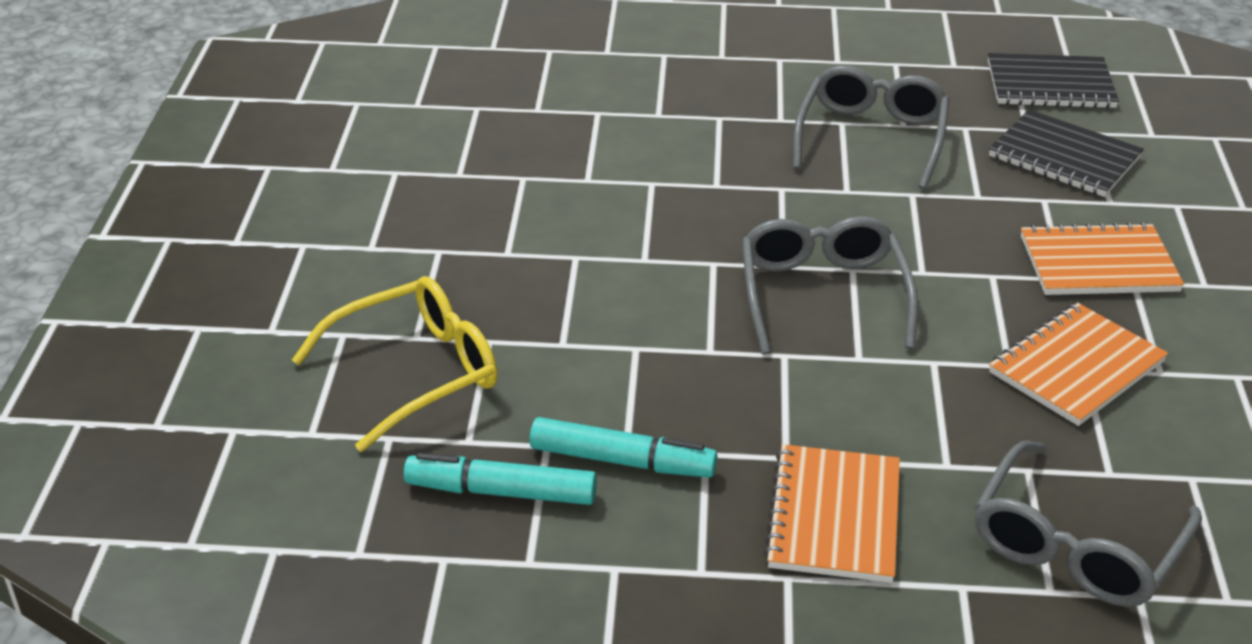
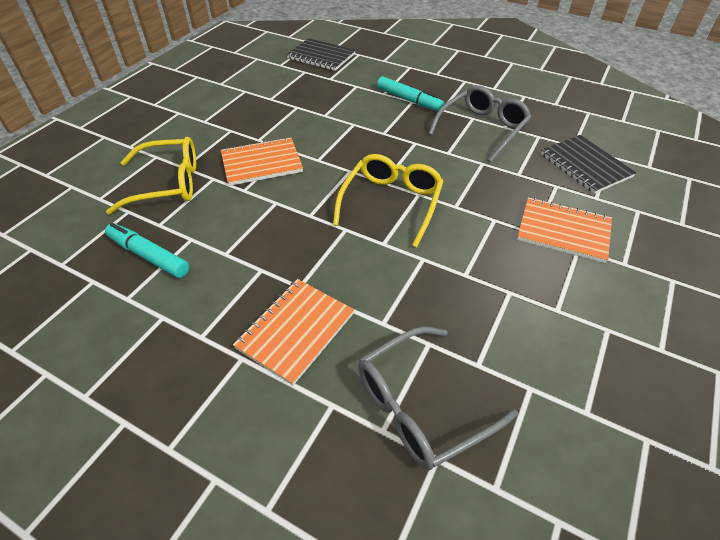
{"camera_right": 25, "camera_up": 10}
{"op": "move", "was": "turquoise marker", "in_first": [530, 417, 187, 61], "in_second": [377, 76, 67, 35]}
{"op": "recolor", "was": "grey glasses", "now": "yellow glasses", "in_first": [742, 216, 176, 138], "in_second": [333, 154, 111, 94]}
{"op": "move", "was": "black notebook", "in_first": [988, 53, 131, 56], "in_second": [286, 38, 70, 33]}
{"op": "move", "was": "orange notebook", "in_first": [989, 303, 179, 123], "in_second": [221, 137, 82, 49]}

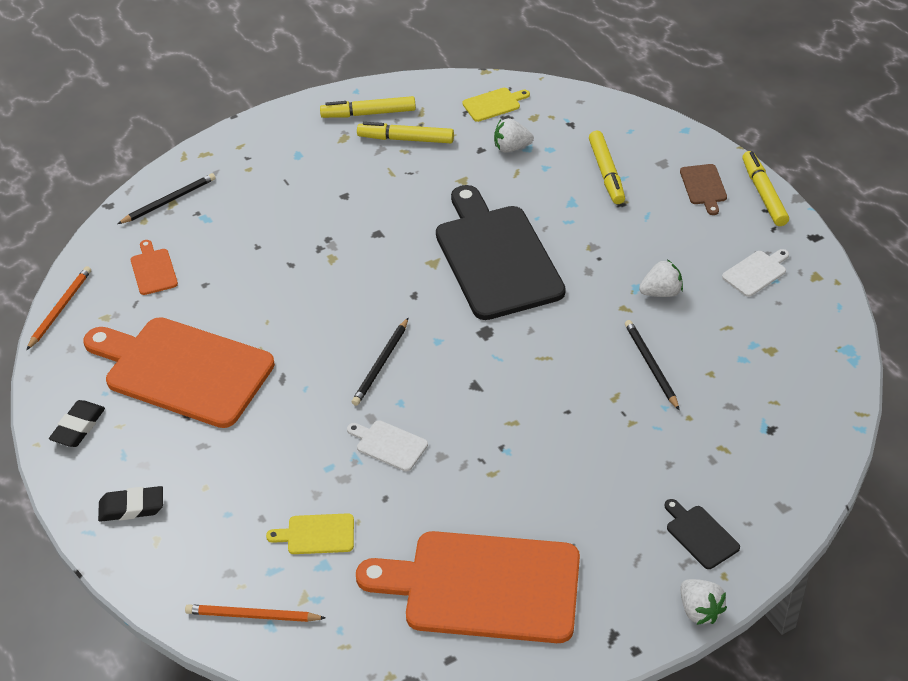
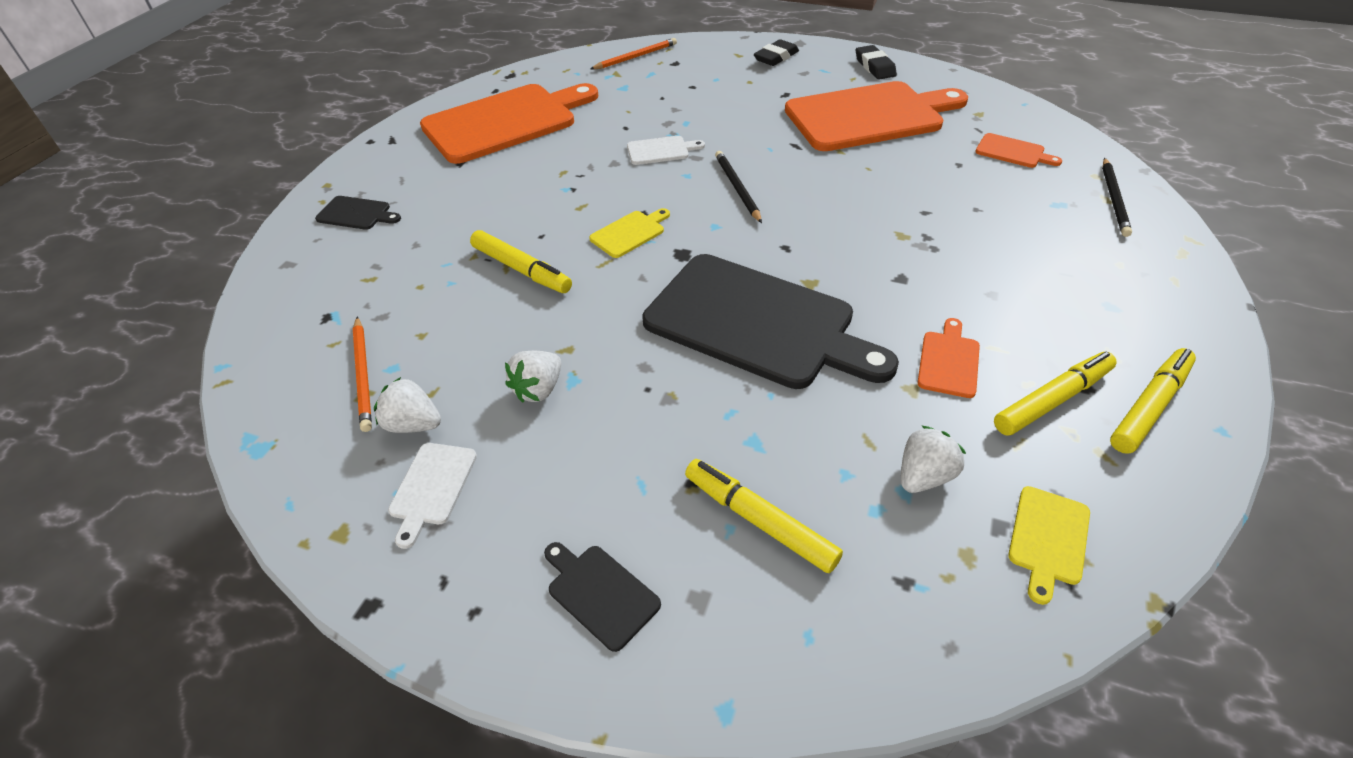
{"camera_right": 140, "camera_up": 0}
{"op": "move", "was": "orange pencil", "in_first": [26, 266, 65, 84], "in_second": [353, 317, 19, 115]}
{"op": "move", "was": "yellow cutting board", "in_first": [266, 513, 88, 41], "in_second": [589, 208, 81, 50]}
{"op": "delete", "was": "black pencil", "in_first": [625, 320, 55, 90]}
{"op": "recolor", "was": "brown cutting board", "now": "black cutting board", "in_first": [680, 164, 47, 51], "in_second": [544, 542, 117, 110]}
{"op": "move", "was": "white strawberry", "in_first": [681, 579, 46, 46], "in_second": [374, 377, 67, 56]}
{"op": "move", "was": "yellow marker", "in_first": [742, 151, 47, 75], "in_second": [470, 230, 102, 63]}
{"op": "insert", "now": "orange cutting board", "in_second": [917, 318, 63, 80]}

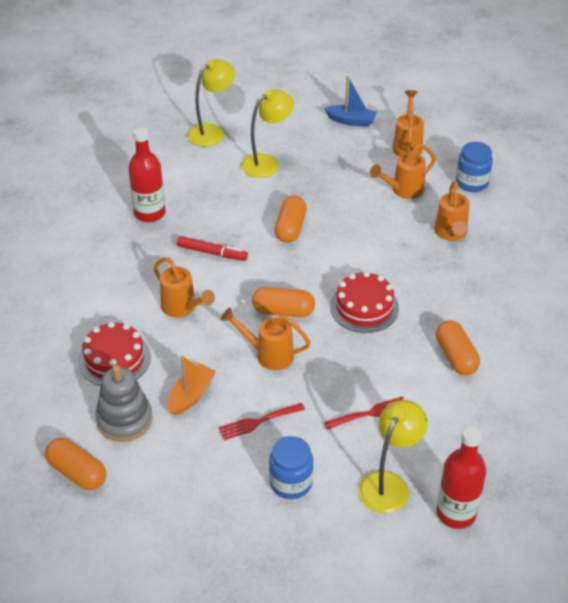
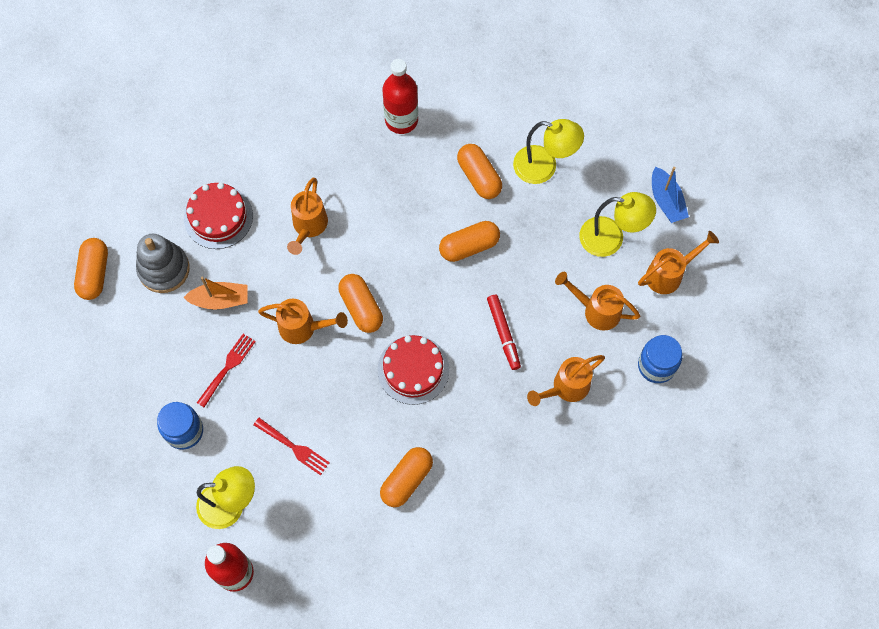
{"camera_right": 55, "camera_up": 25}
{"op": "move", "was": "red marker", "in_first": [177, 236, 71, 25], "in_second": [487, 295, 34, 75]}
{"op": "move", "was": "yellow lamp", "in_first": [187, 59, 48, 88], "in_second": [579, 192, 77, 65]}
{"op": "rotate", "was": "red fork", "in_first": [218, 403, 87, 37], "in_second": [197, 334, 59, 73], "clockwise": 90}
{"op": "rotate", "was": "orange watering can", "in_first": [221, 308, 90, 62], "in_second": [258, 299, 90, 45], "clockwise": 120}
{"op": "insert", "now": "orange capsule", "in_second": [457, 144, 45, 55]}

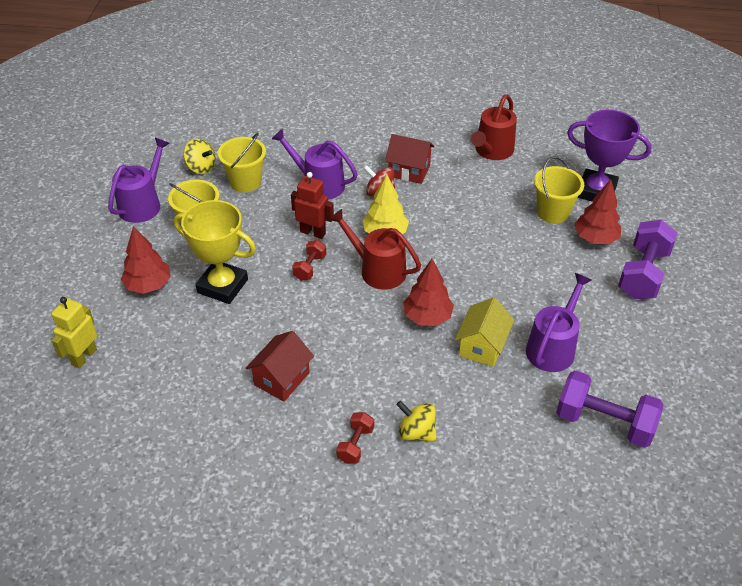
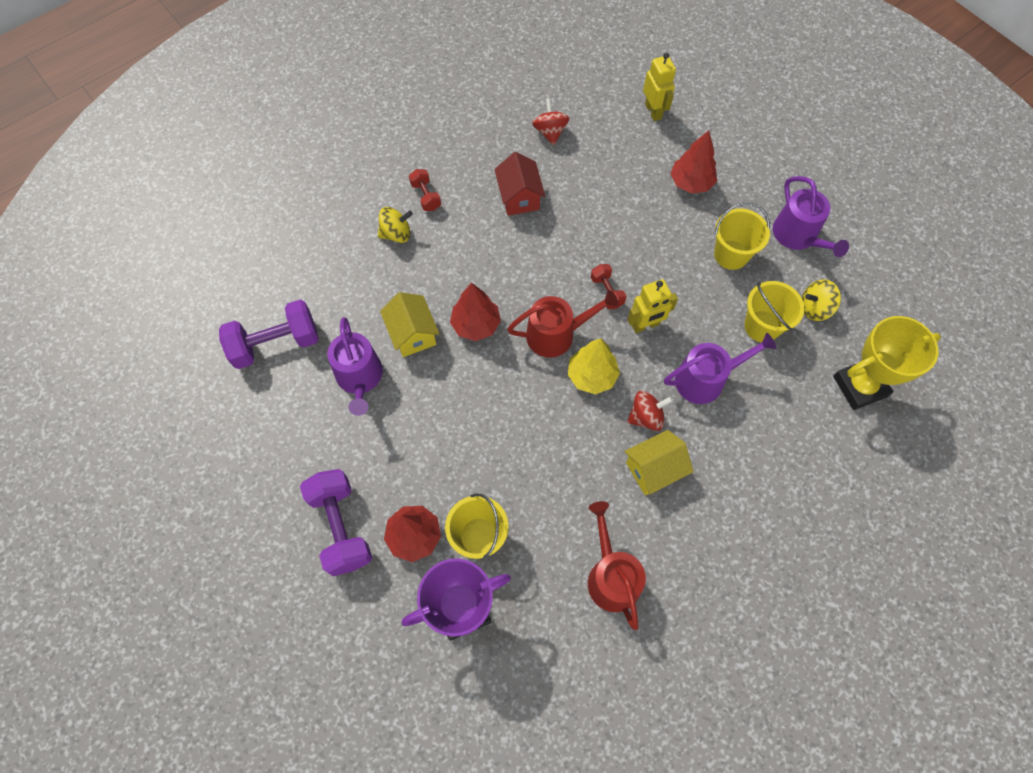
{"camera_right": 135, "camera_up": 20}
{"op": "move", "was": "yellow trophy", "in_first": [174, 200, 82, 104], "in_second": [833, 316, 108, 94]}
{"op": "recolor", "was": "red robot", "now": "yellow robot", "in_first": [291, 172, 43, 67], "in_second": [627, 279, 51, 54]}
{"op": "recolor", "was": "red house", "now": "yellow house", "in_first": [385, 134, 50, 50], "in_second": [625, 430, 69, 65]}
{"op": "insert", "now": "red spinning top", "in_second": [532, 98, 38, 47]}

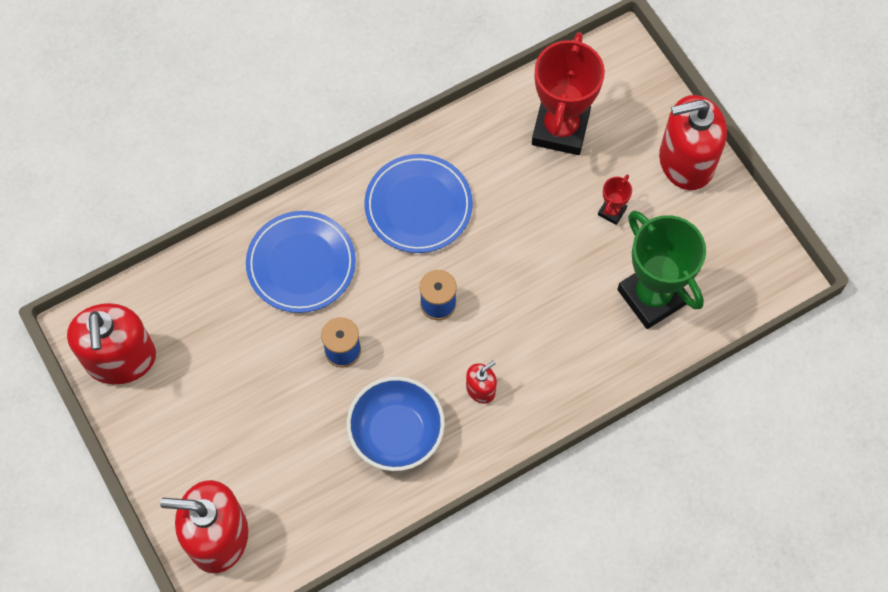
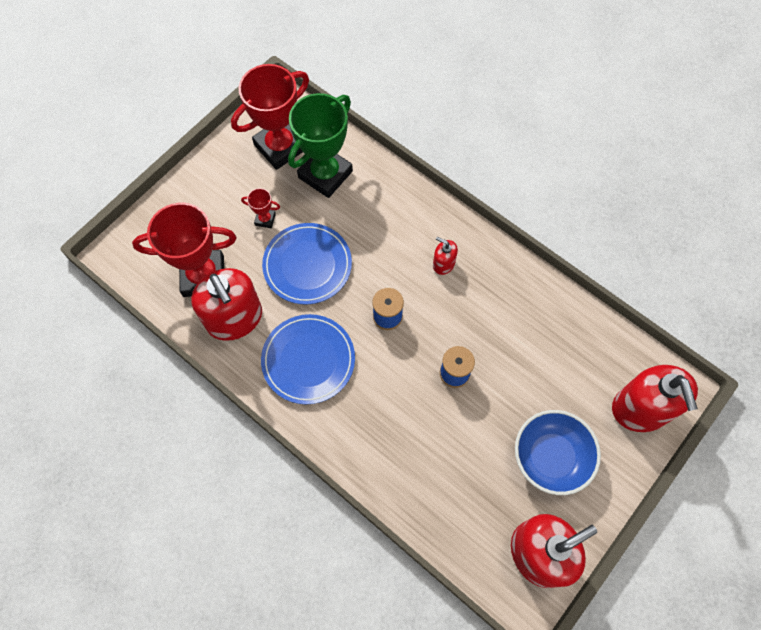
{"camera_right": -110, "camera_up": 0}
{"op": "move", "was": "blue plate", "in_first": [246, 211, 110, 102], "in_second": [262, 223, 90, 81]}
{"op": "move", "was": "blue bowl", "in_first": [347, 376, 98, 95], "in_second": [515, 410, 86, 85]}
{"op": "move", "was": "red soap dispenser", "in_first": [659, 95, 68, 95], "in_second": [191, 268, 71, 73]}
{"op": "insert", "now": "red trophy", "in_second": [231, 64, 78, 106]}

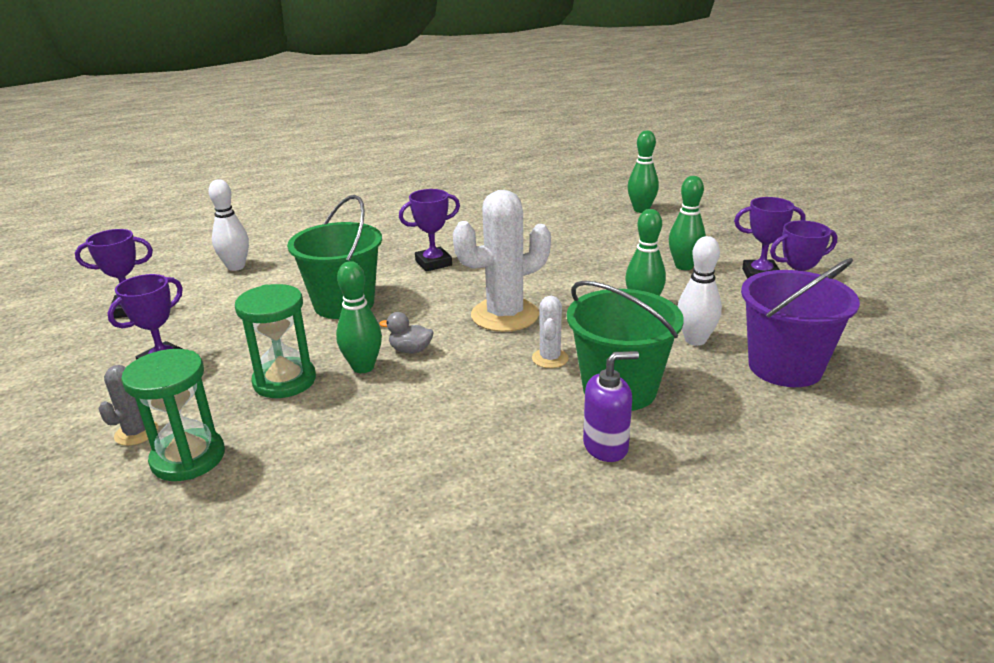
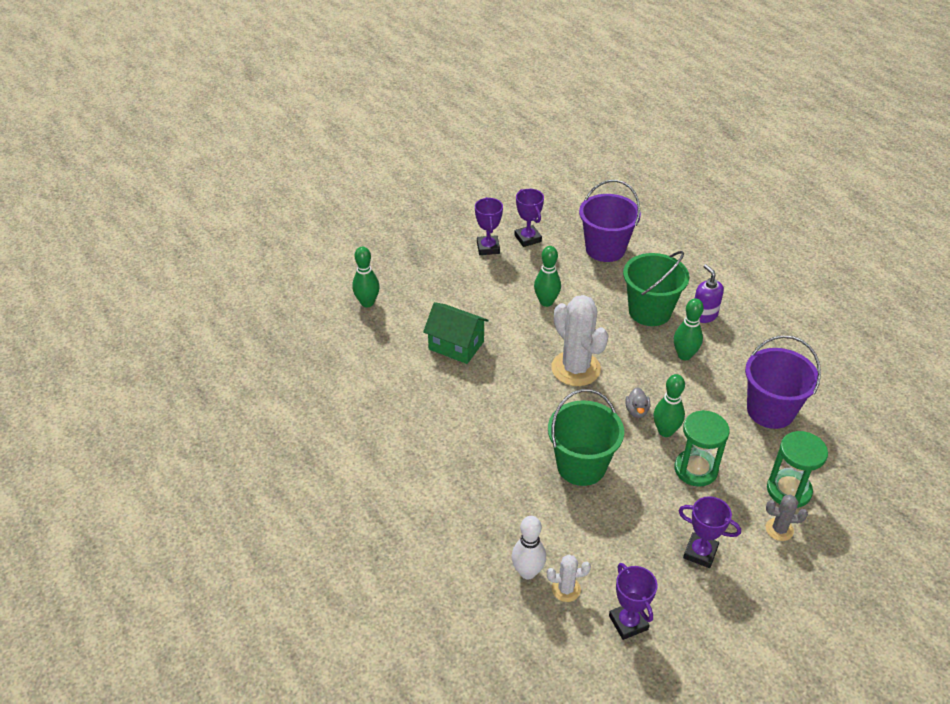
{"camera_right": -100, "camera_up": 15}
{"op": "delete", "was": "purple trophy", "in_first": [399, 189, 61, 83]}
{"op": "move", "was": "white cactus", "in_first": [532, 296, 37, 72], "in_second": [547, 554, 44, 48]}
{"op": "move", "was": "green bowling pin", "in_first": [669, 176, 37, 94], "in_second": [674, 298, 30, 62]}
{"op": "delete", "was": "white bowling pin", "in_first": [677, 236, 45, 110]}
{"op": "insert", "now": "green house", "in_second": [423, 302, 66, 62]}
{"op": "insert", "now": "purple bucket", "in_second": [745, 335, 76, 94]}

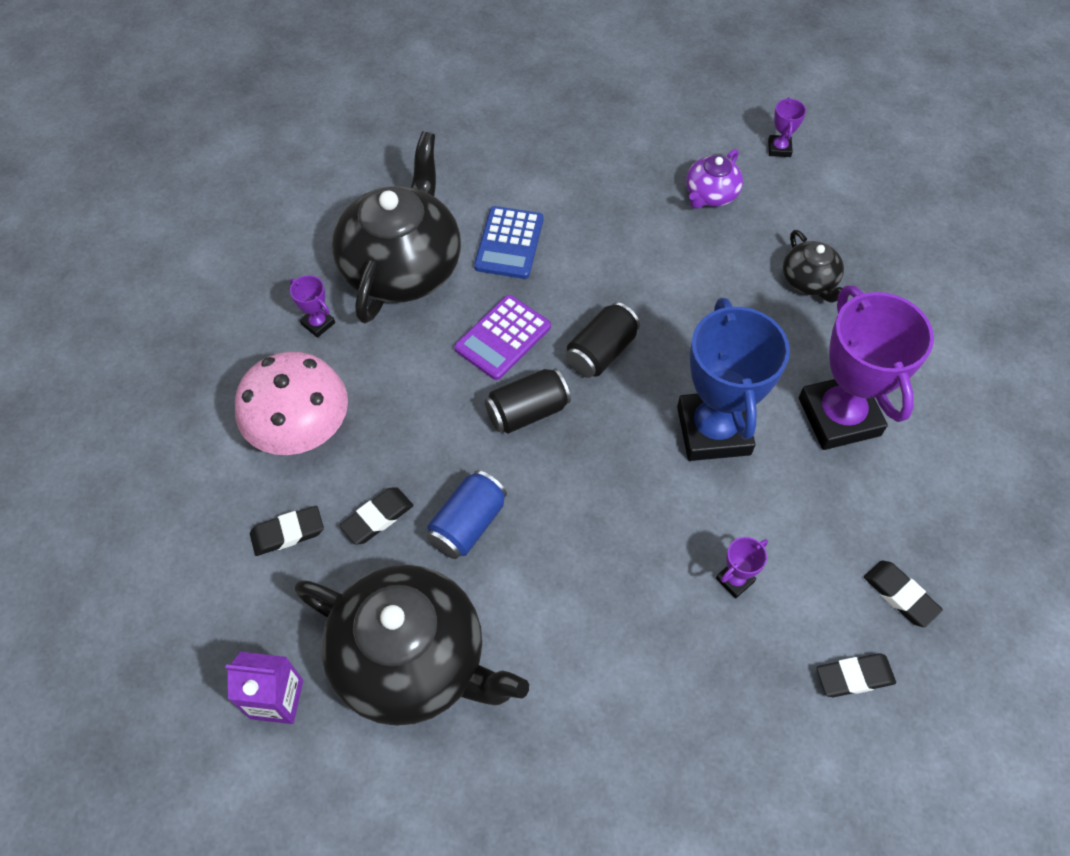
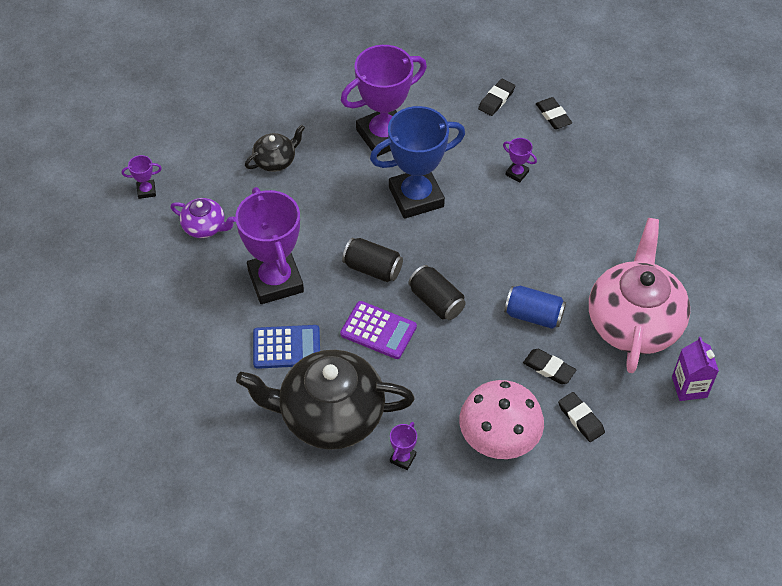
{"camera_right": -105, "camera_up": -5}
{"op": "recolor", "was": "black teapot", "now": "pink teapot", "in_first": [295, 565, 234, 161], "in_second": [589, 218, 101, 155]}
{"op": "insert", "now": "purple trophy", "in_second": [235, 187, 69, 117]}

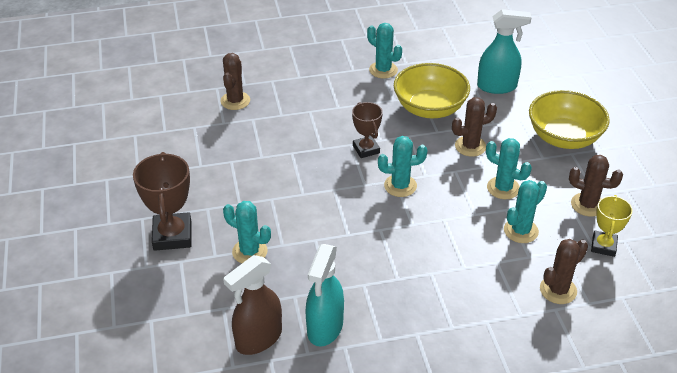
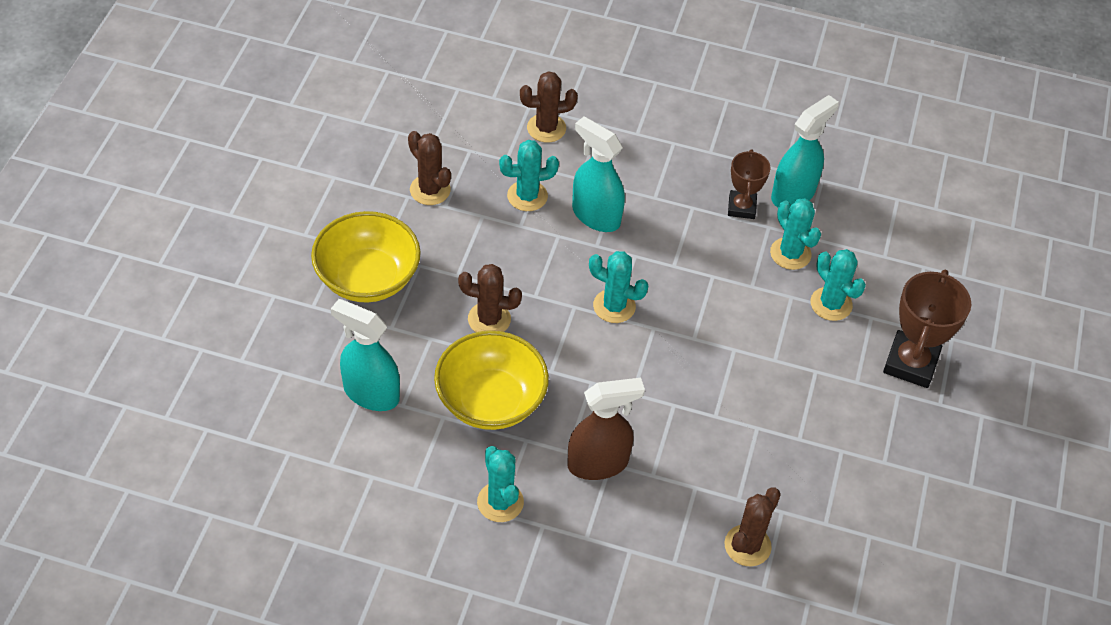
{"camera_right": -155, "camera_up": 10}
{"op": "move", "was": "brown spray bottle", "in_first": [223, 255, 59, 100], "in_second": [567, 378, 78, 102]}
{"op": "move", "was": "brown trophy", "in_first": [352, 102, 31, 56], "in_second": [728, 149, 43, 70]}
{"op": "move", "was": "turquoise cactus", "in_first": [486, 138, 46, 61], "in_second": [770, 199, 51, 71]}
{"op": "delete", "was": "yellow trophy", "in_first": [591, 195, 42, 62]}
{"op": "insert", "now": "turquoise spray bottle", "in_second": [572, 116, 53, 116]}

